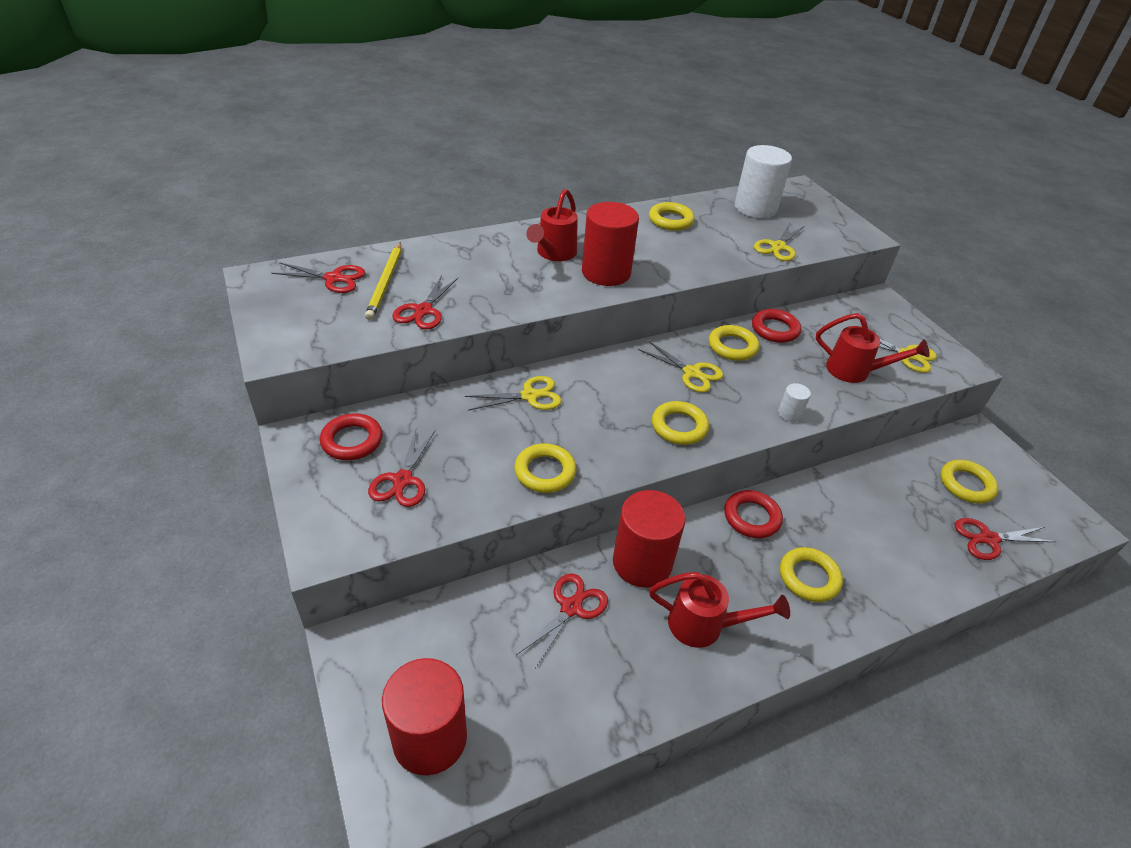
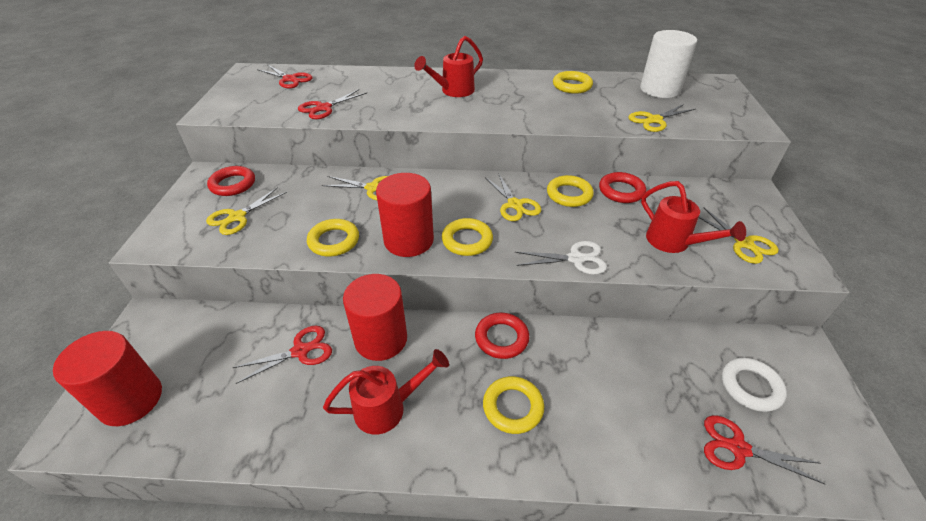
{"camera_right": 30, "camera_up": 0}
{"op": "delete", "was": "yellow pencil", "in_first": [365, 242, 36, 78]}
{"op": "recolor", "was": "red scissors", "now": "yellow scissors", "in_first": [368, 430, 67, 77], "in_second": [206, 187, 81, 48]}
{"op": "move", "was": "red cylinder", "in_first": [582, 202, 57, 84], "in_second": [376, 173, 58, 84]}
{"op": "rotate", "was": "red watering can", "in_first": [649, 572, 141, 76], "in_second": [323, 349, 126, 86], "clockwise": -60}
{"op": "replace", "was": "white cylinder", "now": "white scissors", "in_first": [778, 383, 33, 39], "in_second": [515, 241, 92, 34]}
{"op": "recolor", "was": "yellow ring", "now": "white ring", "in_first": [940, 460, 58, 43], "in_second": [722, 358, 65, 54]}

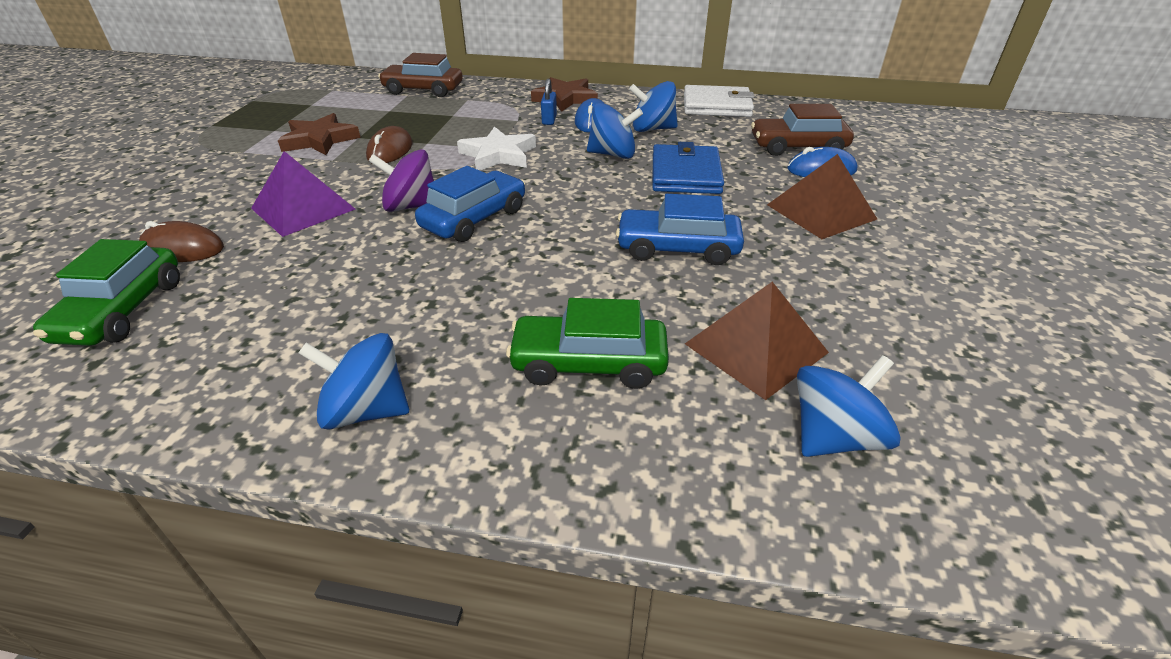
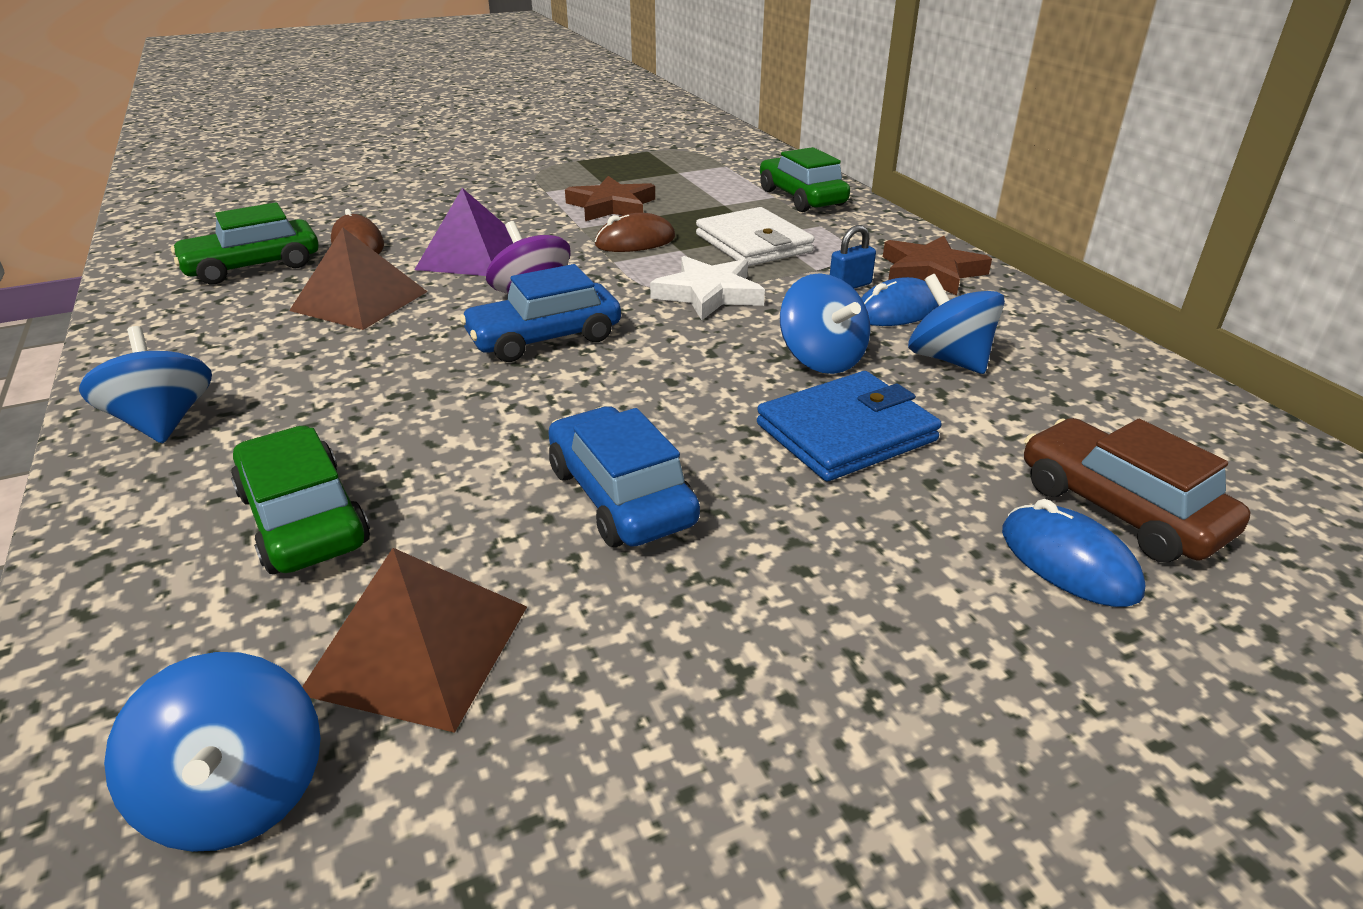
{"camera_right": 55, "camera_up": -5}
{"op": "recolor", "was": "brown car", "now": "green car", "in_first": [378, 53, 85, 44], "in_second": [760, 147, 90, 65]}
{"op": "rotate", "was": "blue car", "in_first": [415, 166, 110, 76], "in_second": [460, 264, 161, 98], "clockwise": 150}
{"op": "move", "was": "white wallet", "in_first": [684, 85, 70, 32], "in_second": [696, 207, 118, 59]}
{"op": "move", "was": "brown pyramid", "in_first": [767, 154, 110, 85], "in_second": [289, 227, 138, 103]}
{"op": "rotate", "was": "blue spinning top", "in_first": [797, 355, 104, 102], "in_second": [104, 652, 217, 200], "clockwise": 45}

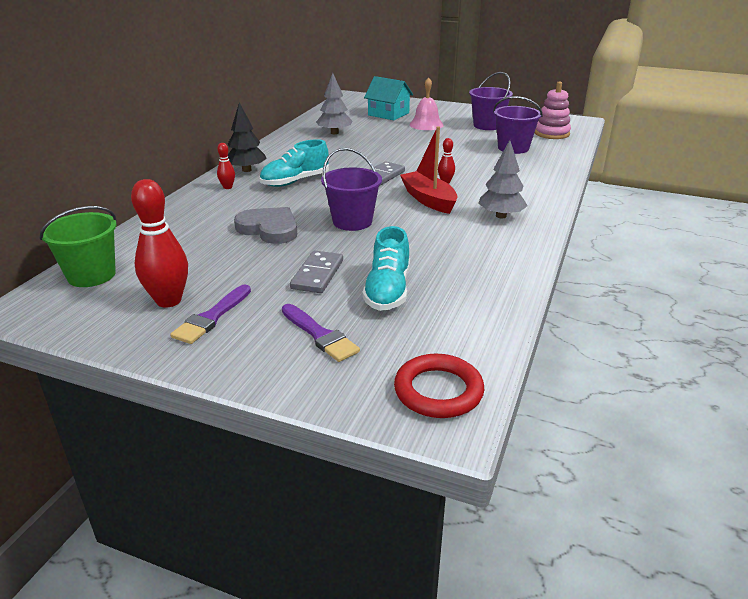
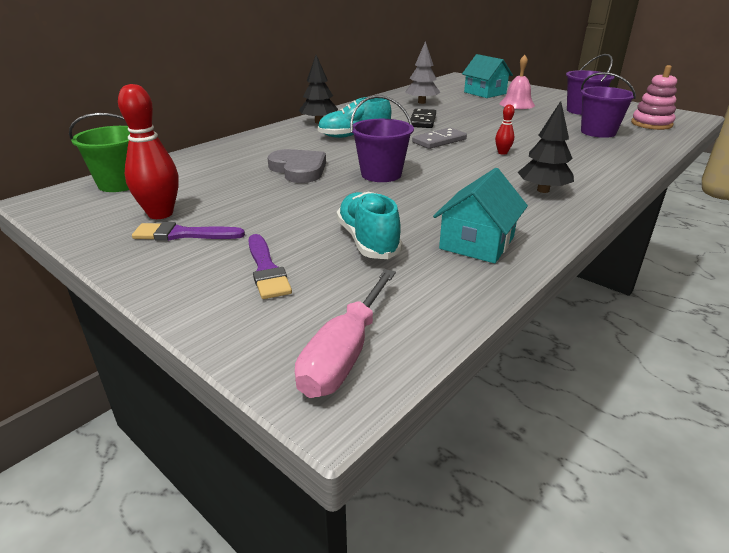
{"camera_right": 20, "camera_up": 0}
{"op": "rotate", "was": "purple brush", "in_first": [170, 285, 81, 59], "in_second": [132, 222, 113, 19], "clockwise": 45}
{"op": "delete", "was": "red bowling pin", "in_first": [217, 143, 18, 46]}
{"op": "delete", "was": "grey domino", "in_first": [290, 250, 53, 43]}
{"op": "rotate", "was": "turquoise shoe", "in_first": [362, 226, 48, 85], "in_second": [336, 191, 67, 68], "clockwise": 135}
{"op": "replace", "was": "red ring", "now": "pink screwdriver", "in_first": [394, 354, 90, 64], "in_second": [295, 269, 101, 129]}
{"op": "delete", "was": "red boat", "in_first": [400, 126, 58, 88]}
{"op": "recolor", "was": "grey tree", "now": "black tree", "in_first": [478, 140, 50, 78], "in_second": [518, 101, 56, 92]}
{"op": "insert", "now": "black domino", "in_second": [411, 109, 25, 19]}
{"op": "insert", "now": "turquoise house", "in_second": [433, 168, 95, 95]}

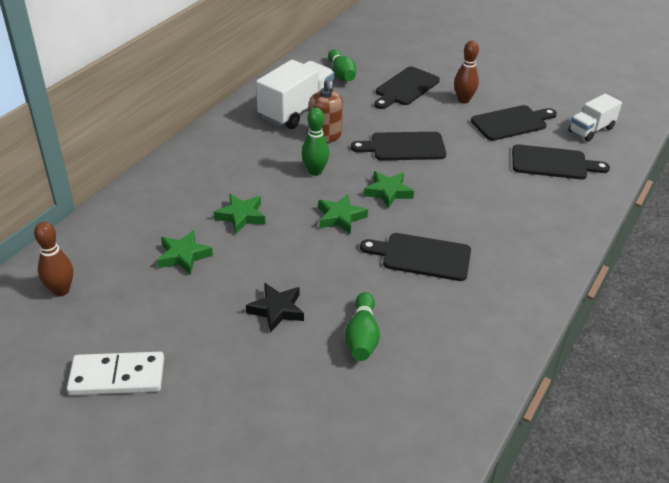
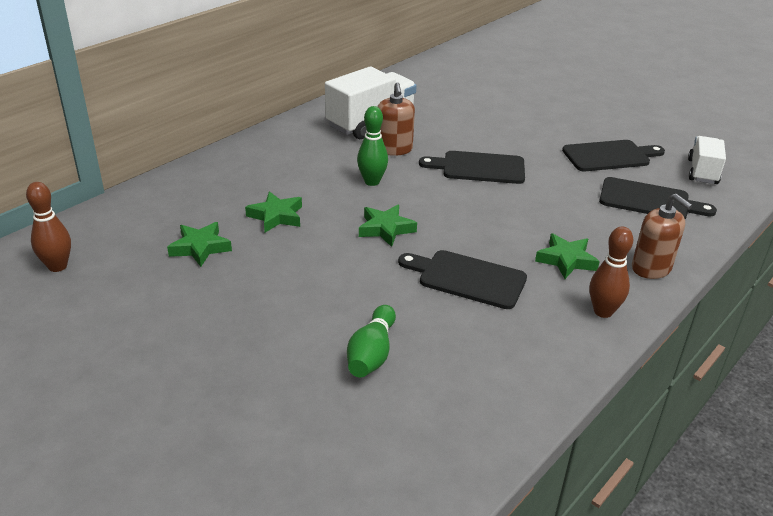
{"camera_right": 10, "camera_up": -5}
{"op": "delete", "was": "white domino", "in_first": [67, 352, 97, 43]}
{"op": "delete", "was": "black star", "in_first": [246, 283, 58, 50]}
{"op": "delete", "was": "green bowling pin", "in_first": [328, 49, 28, 32]}
{"op": "move", "was": "green star", "in_first": [364, 171, 50, 38], "in_second": [535, 233, 65, 46]}
{"op": "delete", "was": "black cutting board", "in_first": [374, 66, 66, 43]}
{"op": "move", "was": "brown bowling pin", "in_first": [454, 41, 25, 63], "in_second": [590, 226, 43, 92]}
{"op": "rotate", "was": "white truck", "in_first": [568, 93, 54, 49], "in_second": [688, 136, 38, 48], "clockwise": 135}
{"op": "insert", "now": "brown soap dispenser", "in_second": [632, 194, 60, 85]}

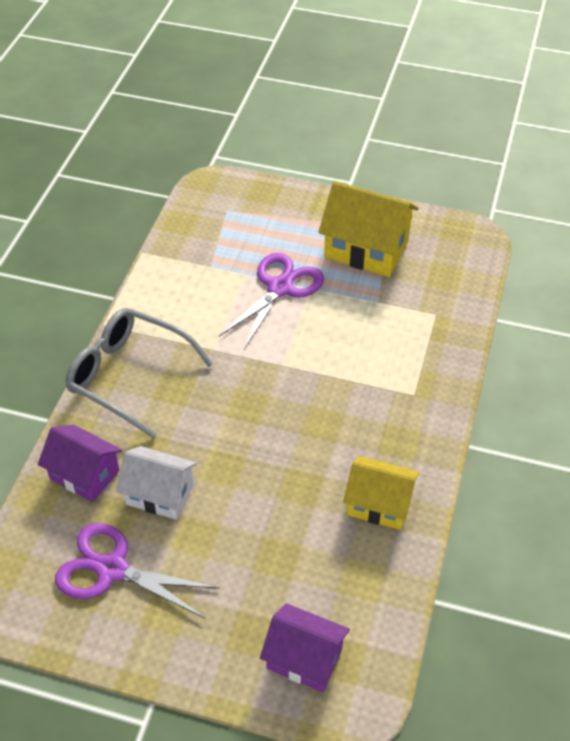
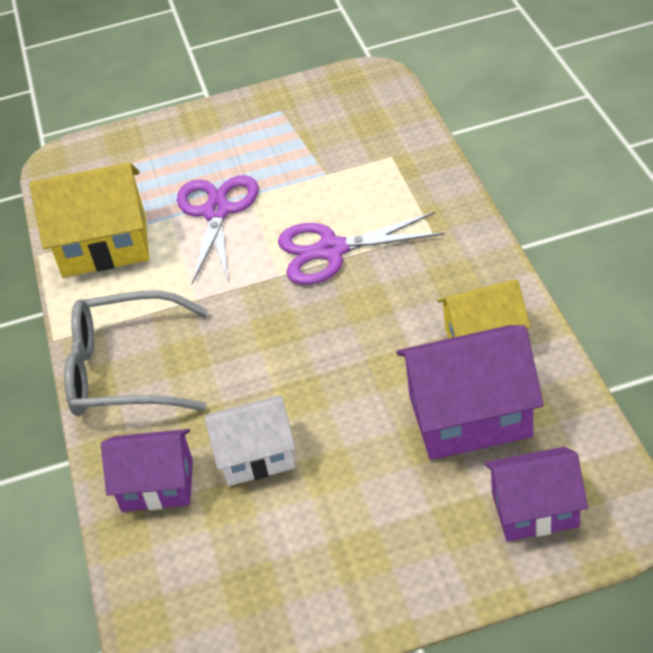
{"camera_right": -25, "camera_up": -5}
{"op": "move", "was": "purple scissors", "in_first": [55, 523, 165, 95], "in_second": [278, 212, 166, 73]}
{"op": "move", "was": "yellow house", "in_first": [318, 181, 101, 96], "in_second": [30, 162, 119, 115]}
{"op": "insert", "now": "purple house", "in_second": [396, 325, 148, 135]}

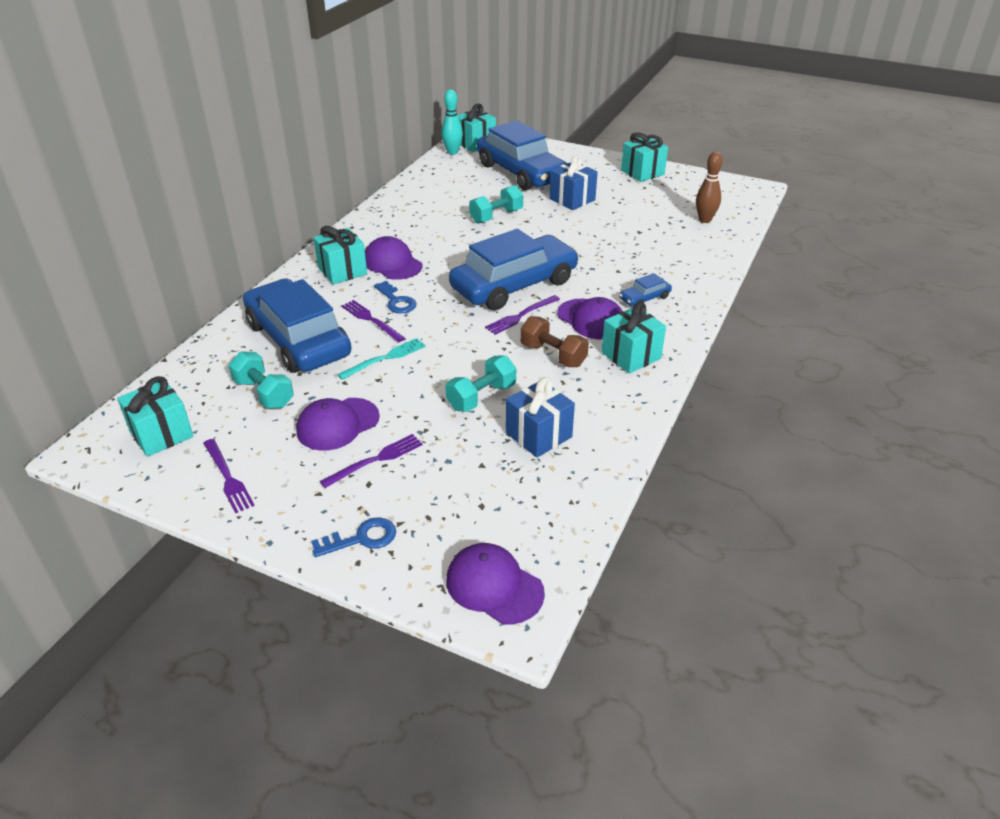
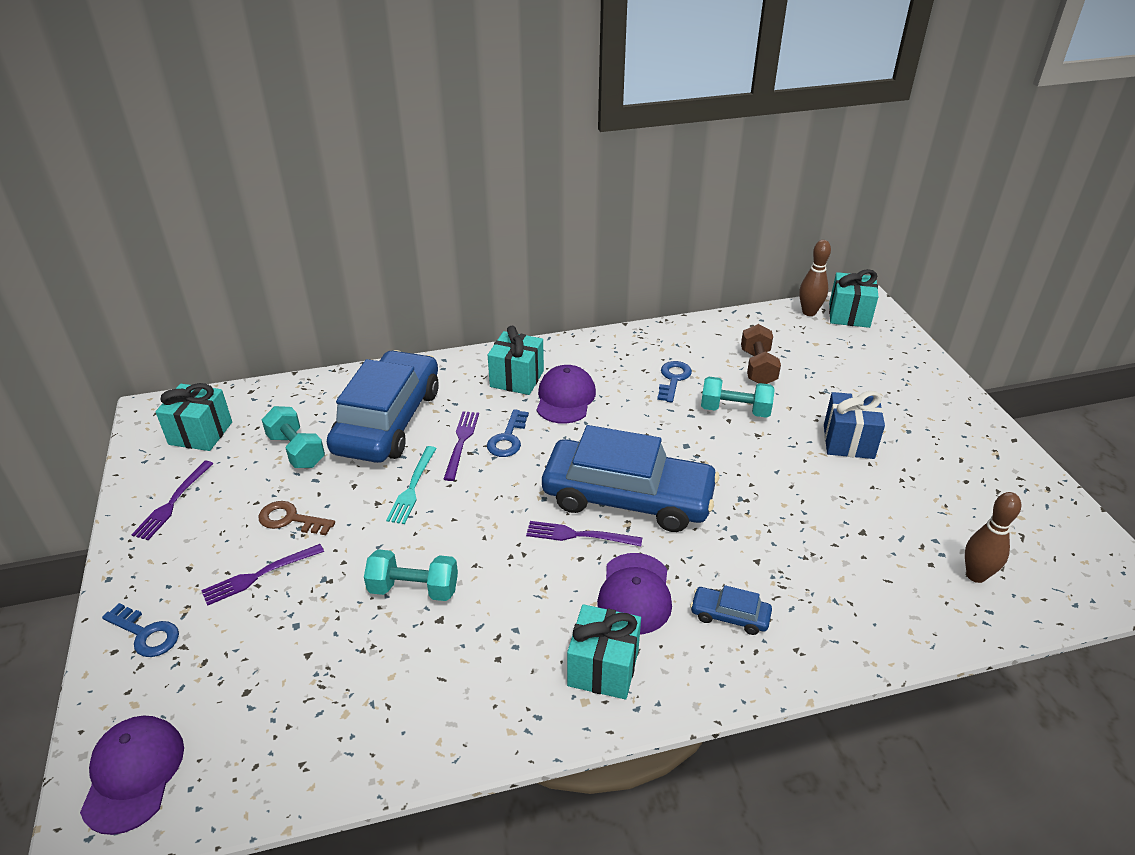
{"camera_right": 50, "camera_up": 0}
{"op": "rotate", "was": "turquoise dumbbell", "in_first": [229, 351, 65, 57], "in_second": [262, 406, 63, 62], "clockwise": -45}
{"op": "replace", "was": "purple cap", "now": "brown key", "in_first": [296, 398, 84, 53], "in_second": [258, 501, 77, 34]}
{"op": "rotate", "was": "purple fork", "in_first": [320, 434, 103, 54], "in_second": [201, 544, 123, 62], "clockwise": 135}
{"op": "rotate", "was": "turquoise fork", "in_first": [337, 338, 89, 42], "in_second": [386, 446, 51, 78], "clockwise": 90}
{"op": "recolor", "was": "turquoise bowling pin", "now": "brown bowling pin", "in_first": [441, 90, 22, 65], "in_second": [799, 240, 32, 76]}
{"op": "delete", "was": "blue car", "in_first": [477, 120, 90, 70]}
{"op": "delete", "was": "blue gift", "in_first": [506, 377, 69, 81]}
{"op": "move", "was": "brown dumbbell", "in_first": [520, 316, 69, 51], "in_second": [741, 324, 40, 60]}
{"op": "delete", "was": "turquoise gift", "in_first": [621, 132, 47, 50]}
{"op": "insert", "now": "blue key", "in_second": [657, 361, 35, 42]}

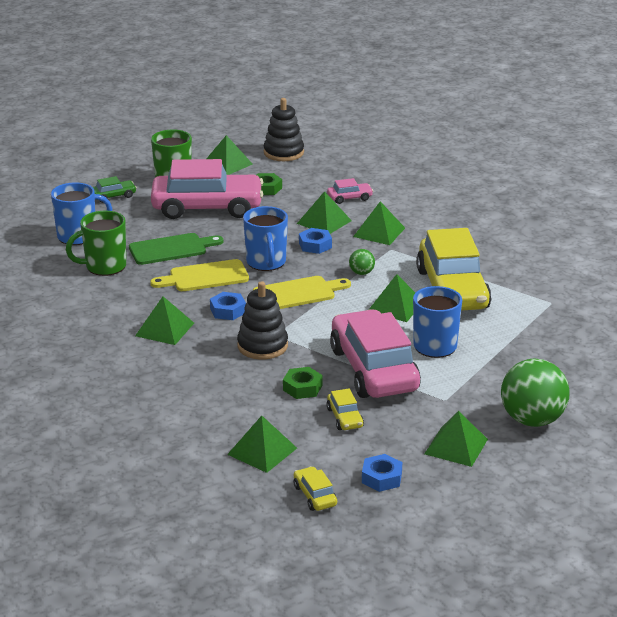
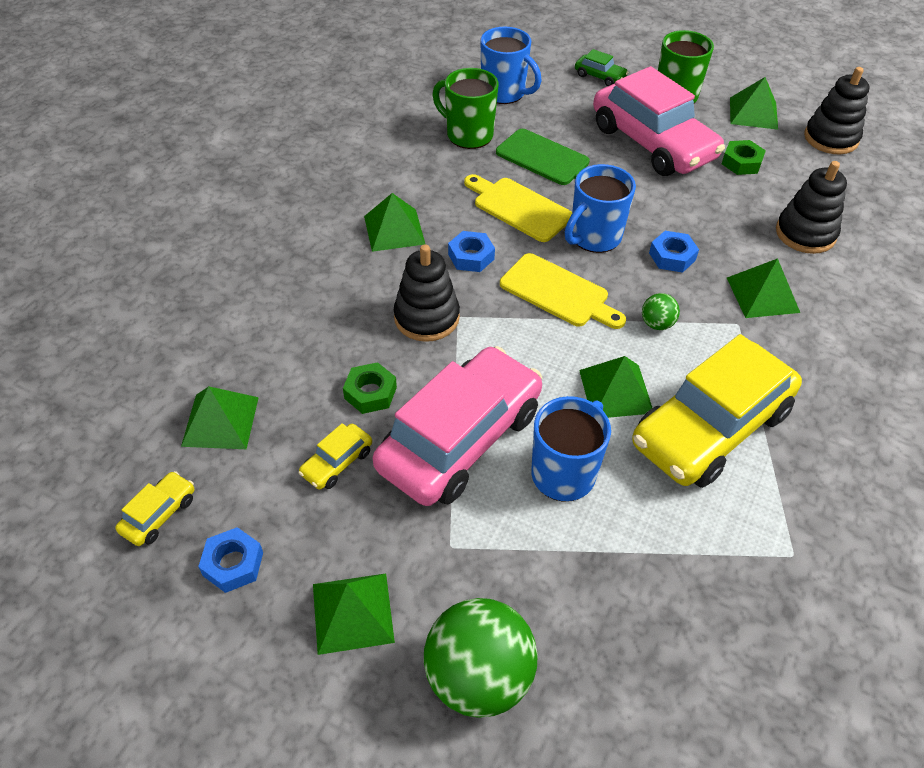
{"camera_right": 55, "camera_up": 20}
{"op": "delete", "was": "green pyramid", "in_first": [297, 191, 55, 43]}
{"op": "replace", "was": "pink car", "now": "black stacking toy", "in_first": [327, 178, 46, 26], "in_second": [776, 161, 71, 93]}

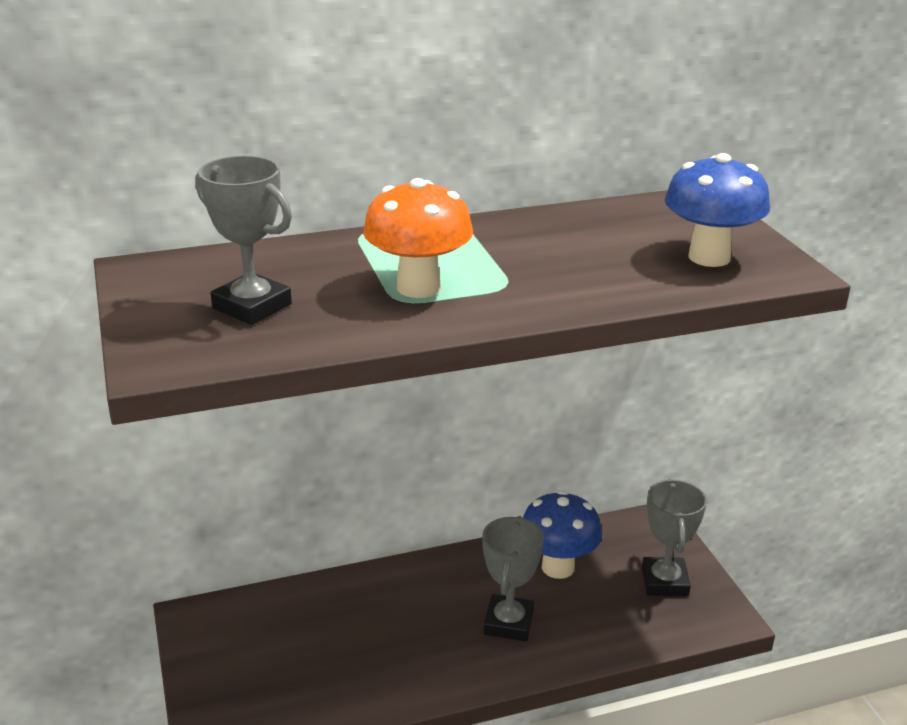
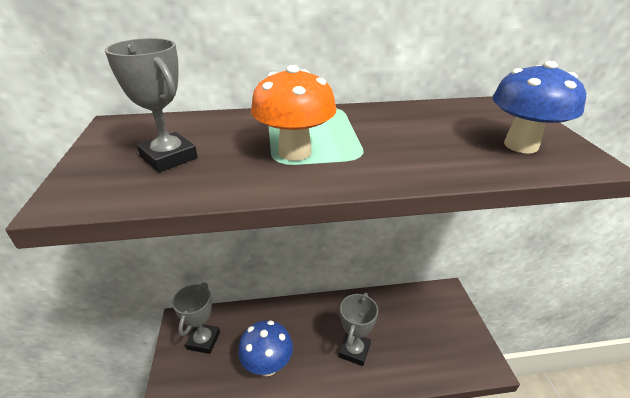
{"camera_right": 10, "camera_up": 5}
{"op": "move", "was": "blue mushroom", "in_first": [523, 490, 79, 89], "in_second": [238, 320, 55, 56]}
{"op": "move", "was": "grey trophy", "in_first": [642, 478, 65, 118], "in_second": [172, 282, 48, 72]}

